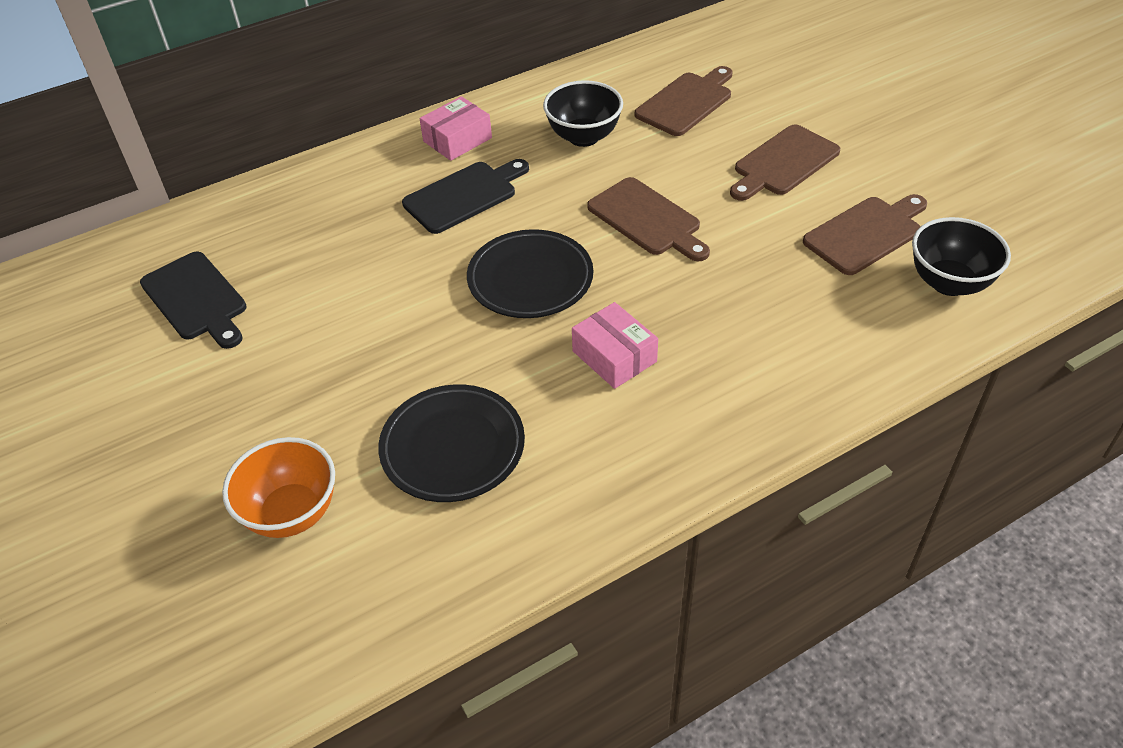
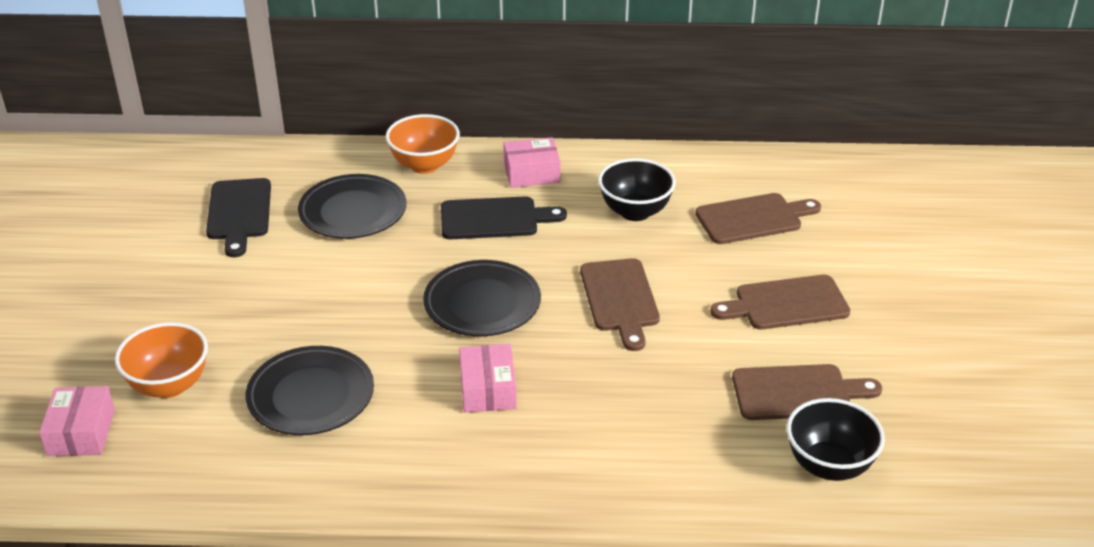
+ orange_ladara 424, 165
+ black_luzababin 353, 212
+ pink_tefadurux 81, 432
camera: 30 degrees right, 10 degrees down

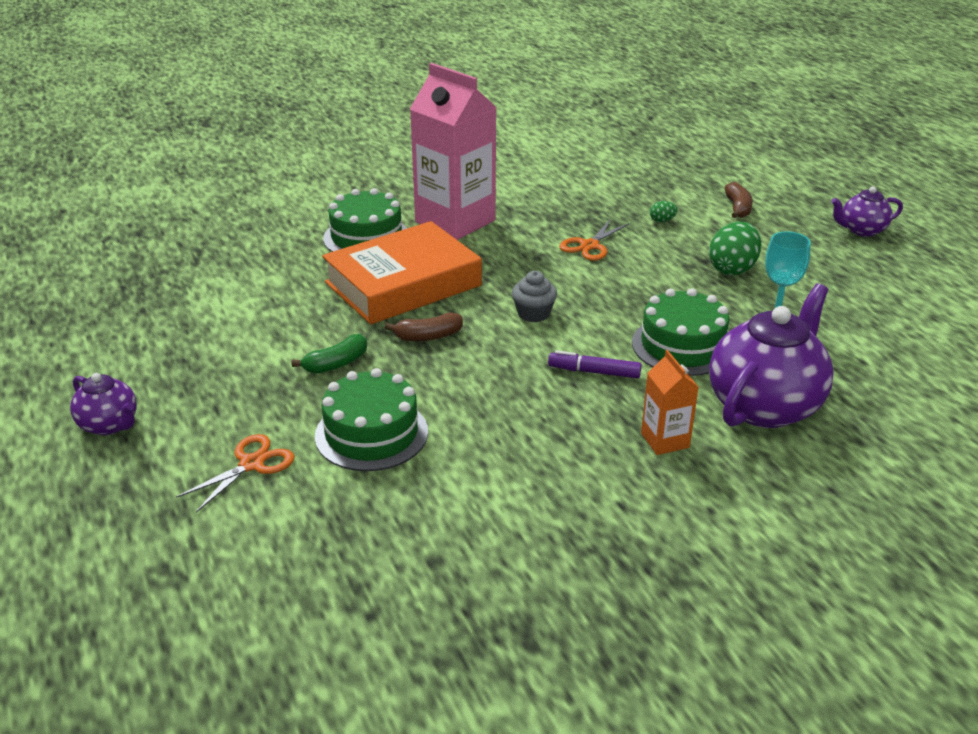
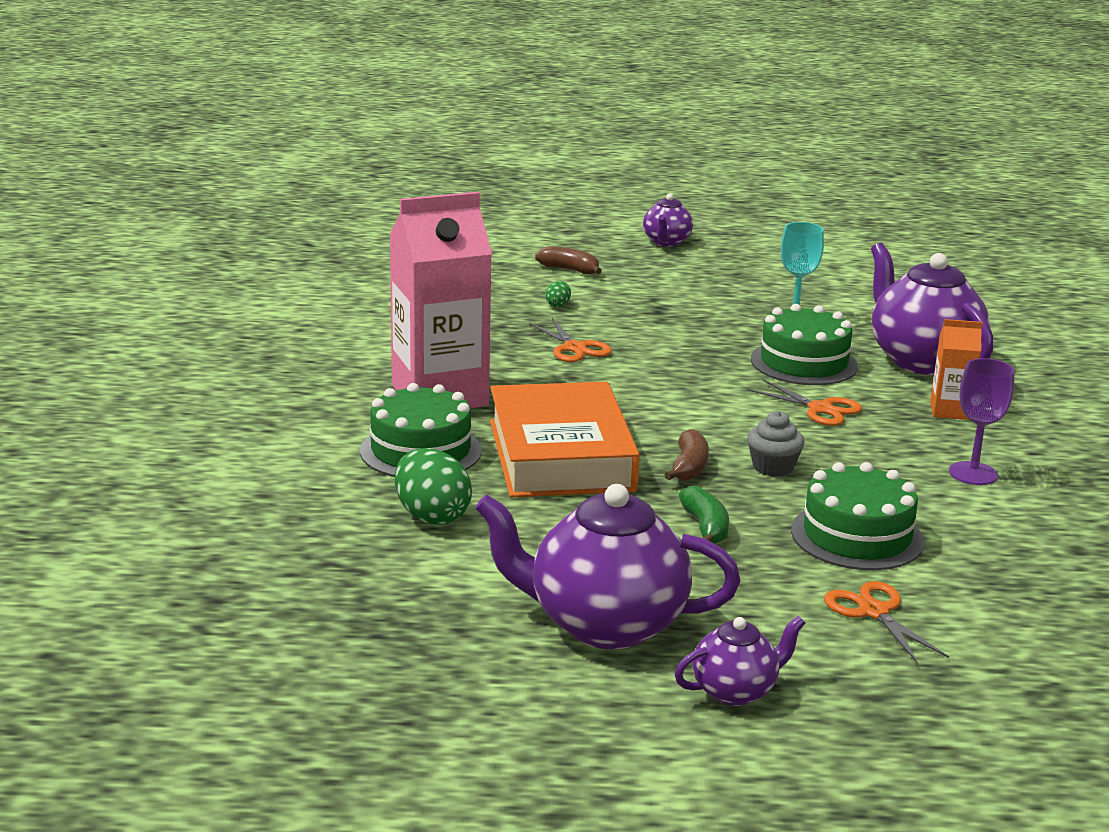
~ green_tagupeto 732, 269 to 431, 516
~ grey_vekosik 533, 313 to 773, 467
~ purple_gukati 594, 372 to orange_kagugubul 820, 409
+ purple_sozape 973, 473
+ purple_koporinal 604, 624
camera: 65 degrees left, 10 degrees down

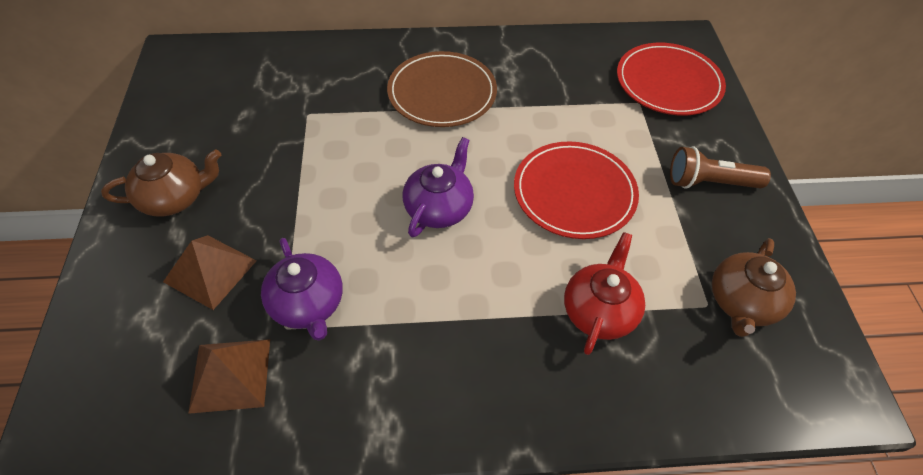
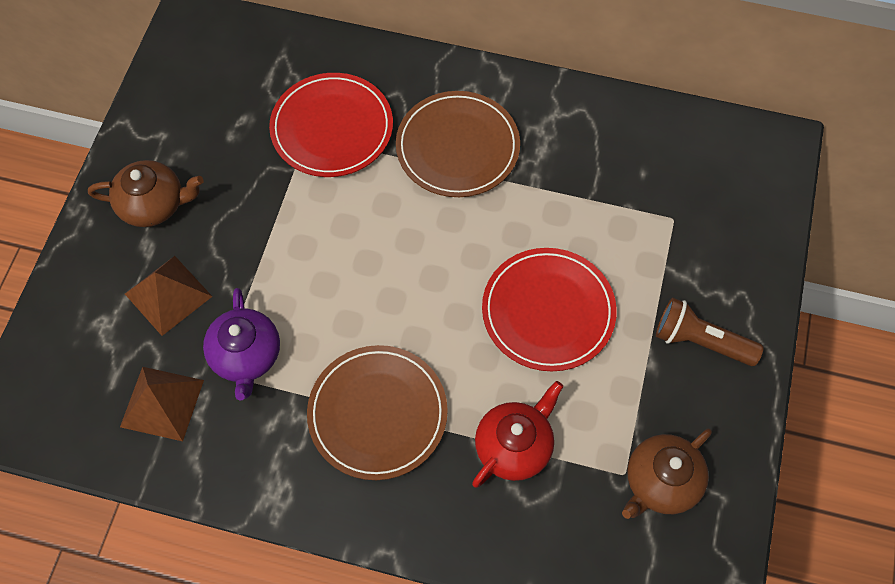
~ red_luzababin 668, 83 to 332, 128
- purple_koporinal 439, 208
+ brown_luzababin 377, 414
camera: 20 degrees right, 10 degrees up

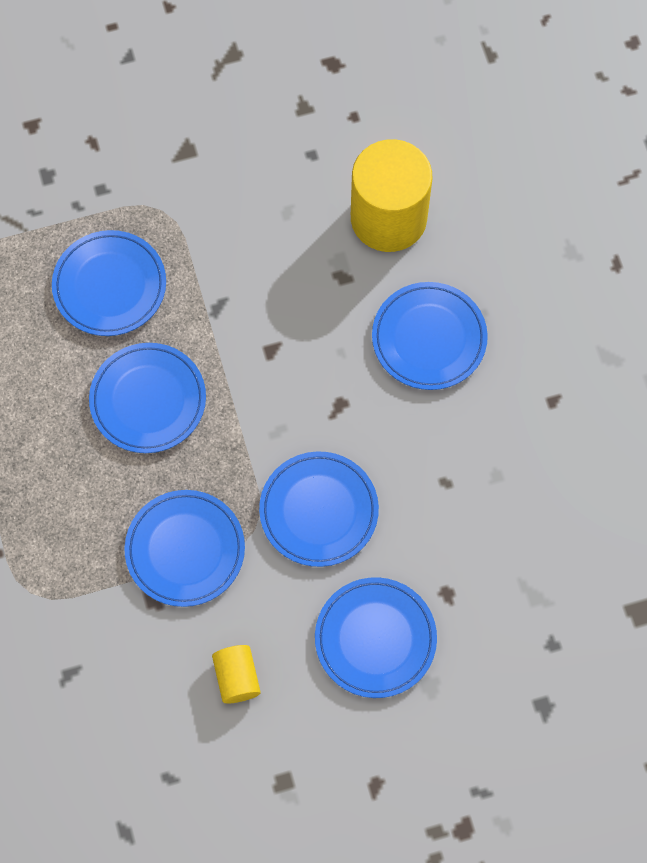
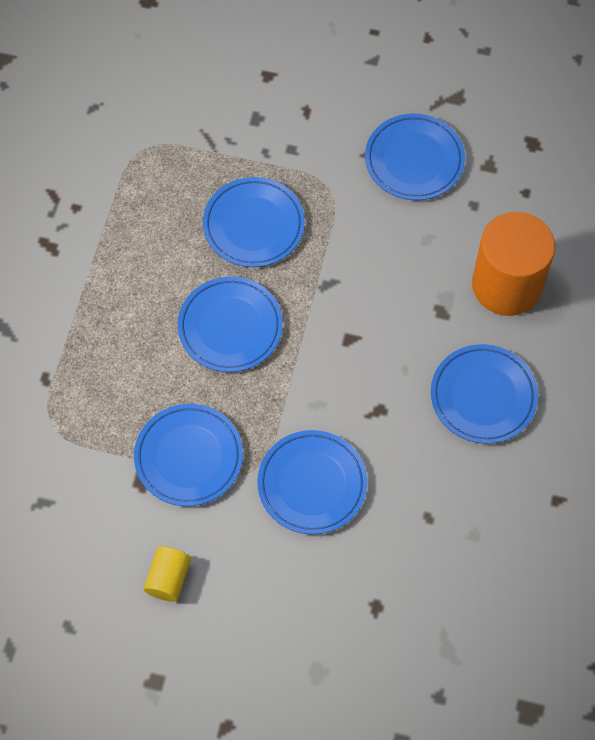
~ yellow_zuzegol 388, 218 to orange_zuzegol 506, 285
~ blue_luzababin 375, 639 to 414, 160
camera: 30 degrees right, 5 degrees down

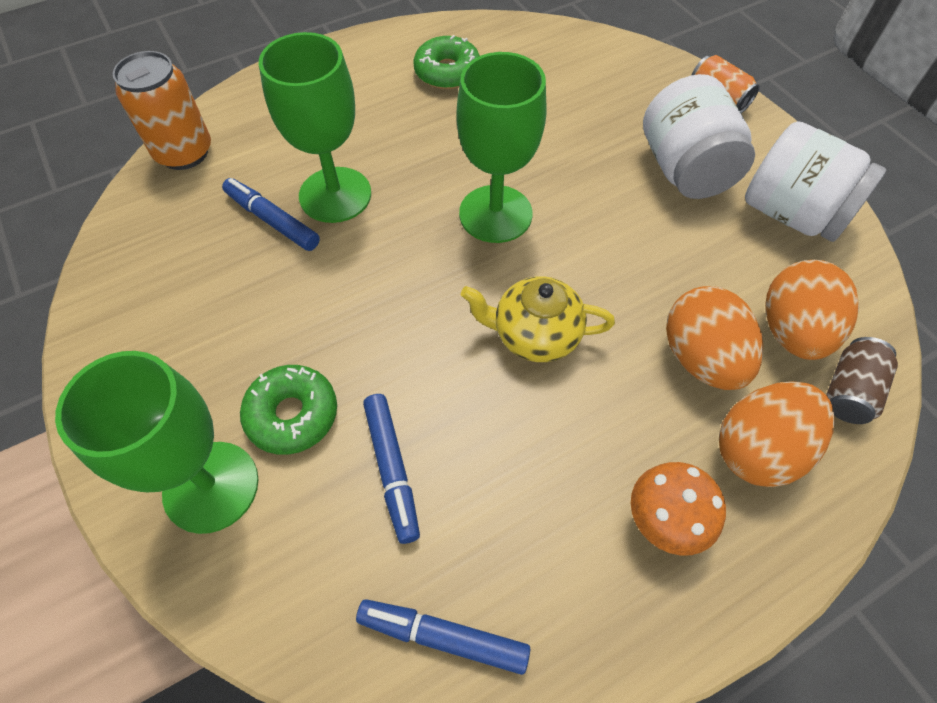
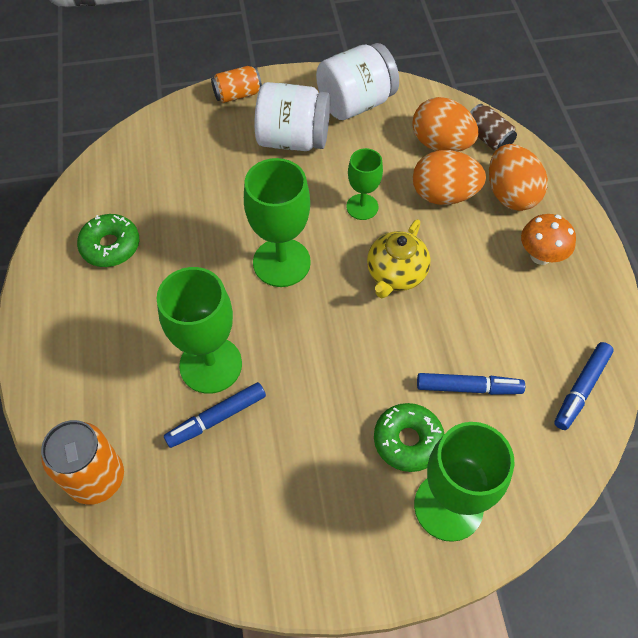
+ green_sozape 362, 207
camera: 70 degrees left, 0 degrees up

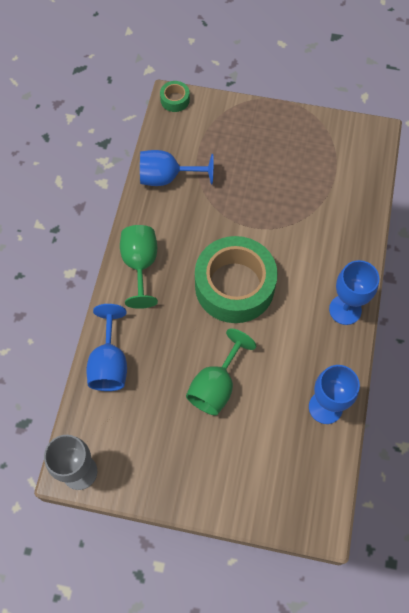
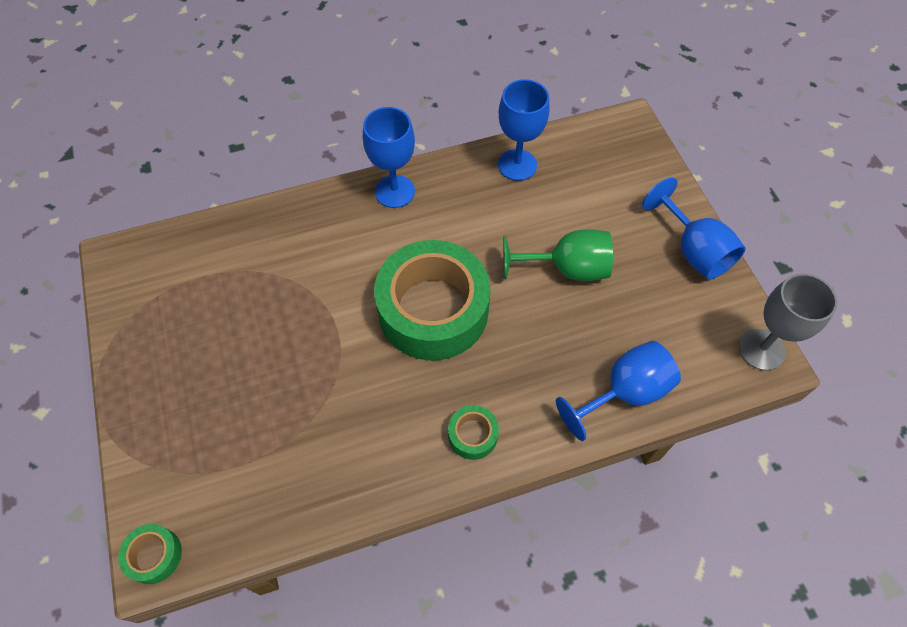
~ blue_sozape 167, 177 to 693, 250
~ green_sozape 140, 265 to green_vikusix 473, 435
camera: 120 degrees left, 5 degrees down

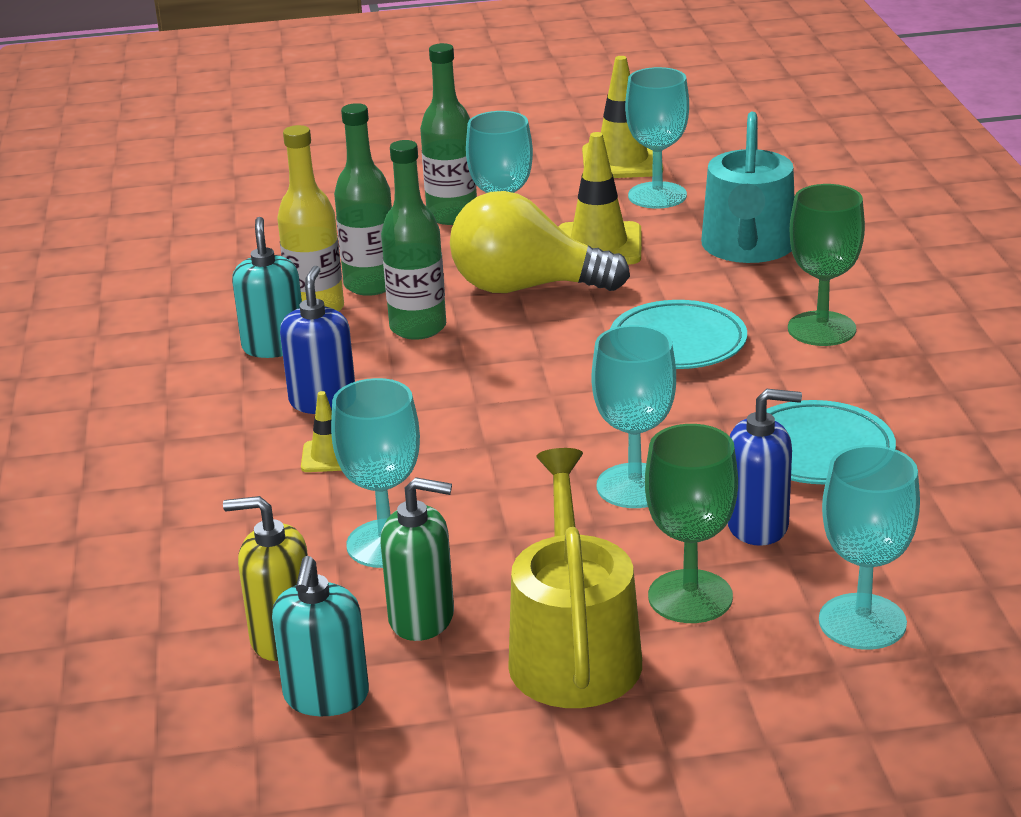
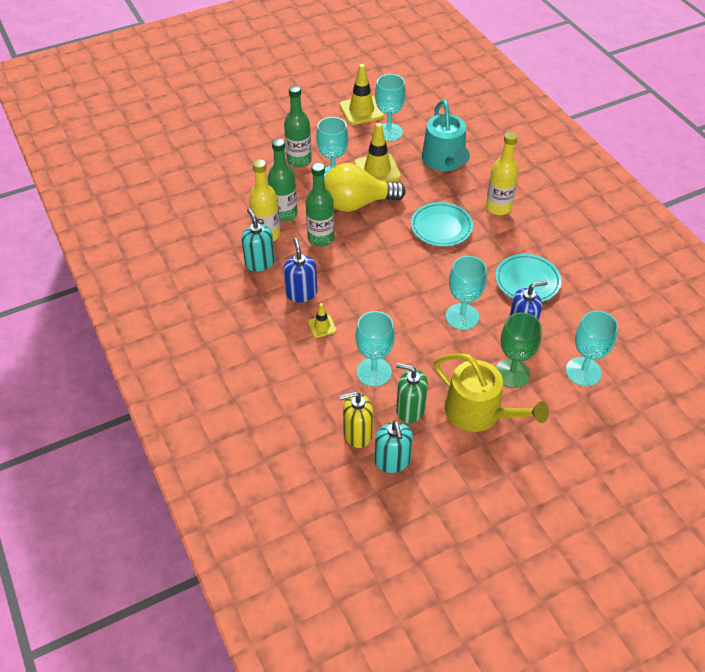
~ green_sozape 821, 329 to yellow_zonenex 498, 207
~ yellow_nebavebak 573, 650 = 479, 412 150 degrees clockwise
~ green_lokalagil 422, 618 = 410, 410 150 degrees counterclockwise
camera: 20 degrees left, 20 degrees up

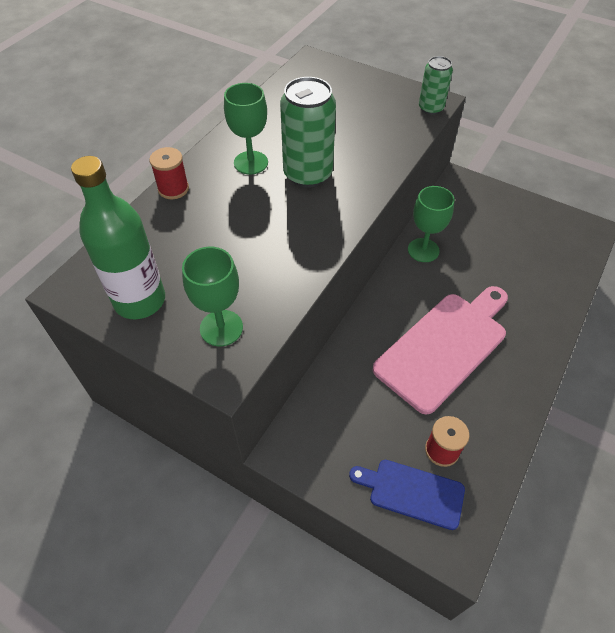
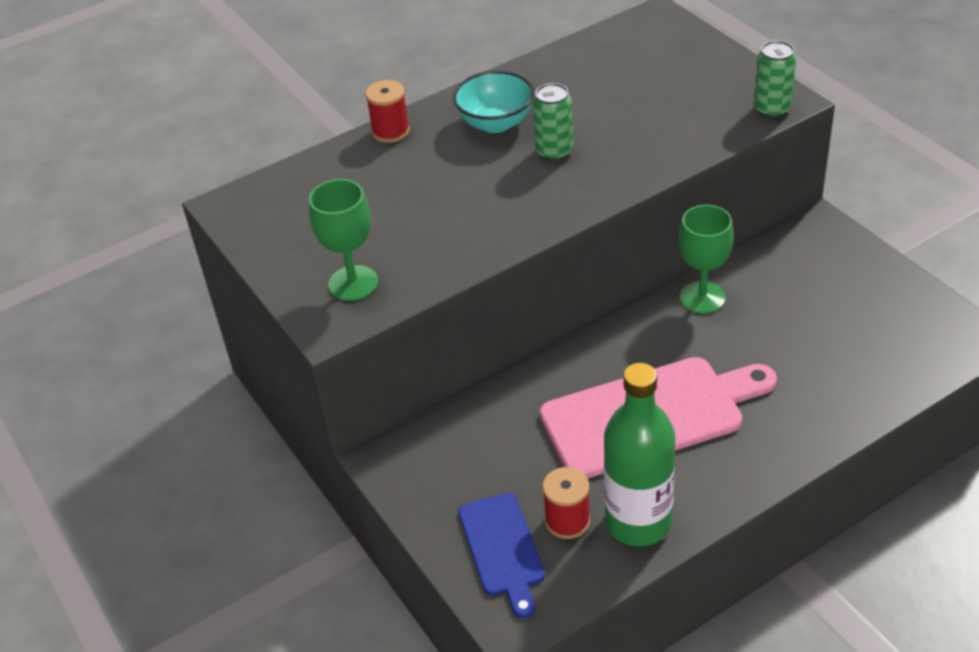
~ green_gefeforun 308, 174 = 554, 151 x0.58
~ green_sozape 251, 163 to turquoise_ladara 496, 123
~ green_zonenex 140, 300 to 638, 522
~ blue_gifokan 412, 492 = 502, 549 150 degrees counterclockwise
camera: 30 degrees right, 10 degrees down

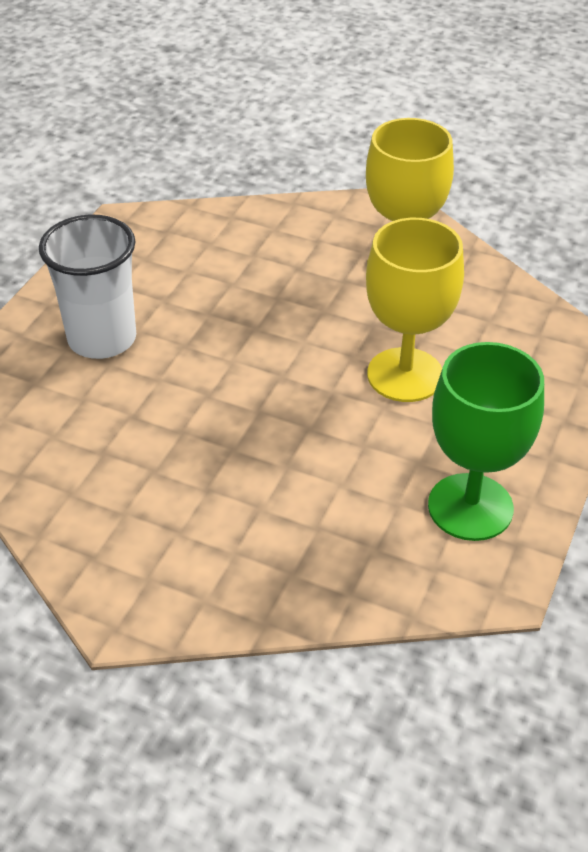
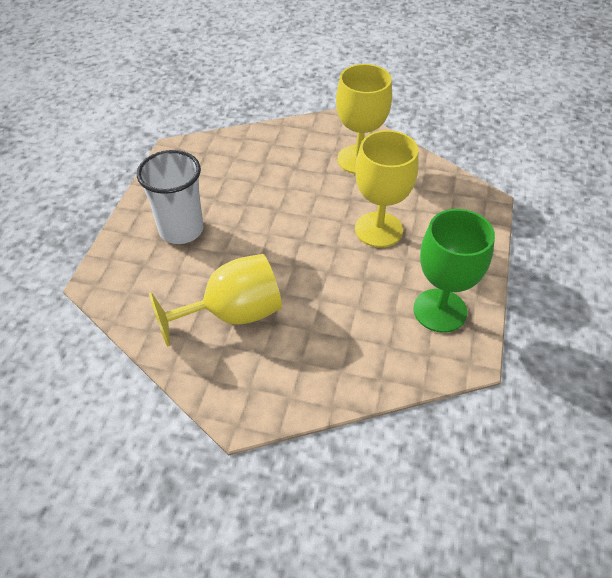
+ yellow_sozape 233, 314
camera: 10 degrees left, 5 degrees up

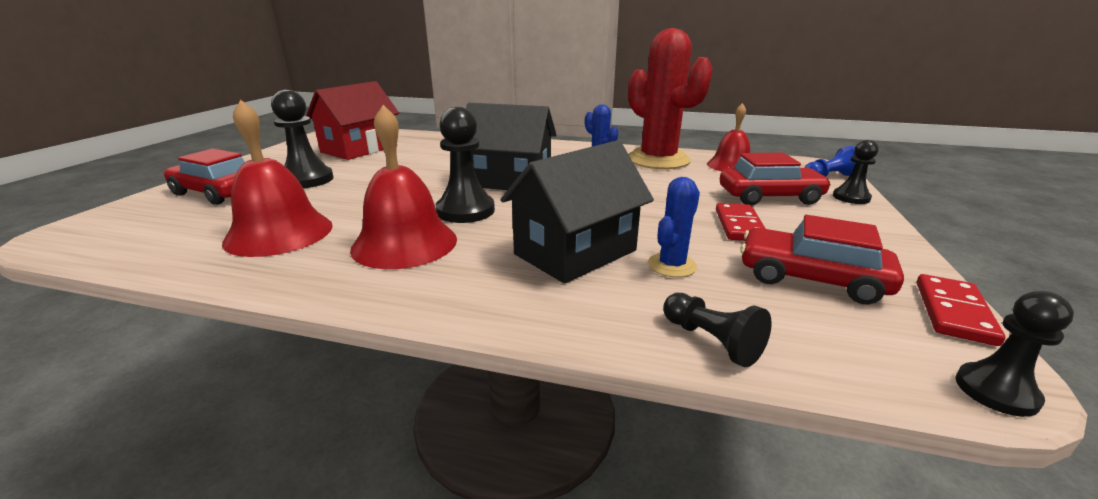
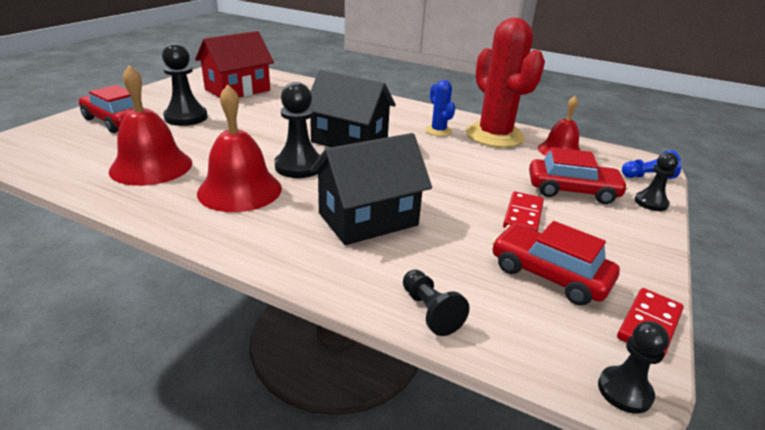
- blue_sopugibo 672, 265
camera: 10 degrees right, 5 degrees up

